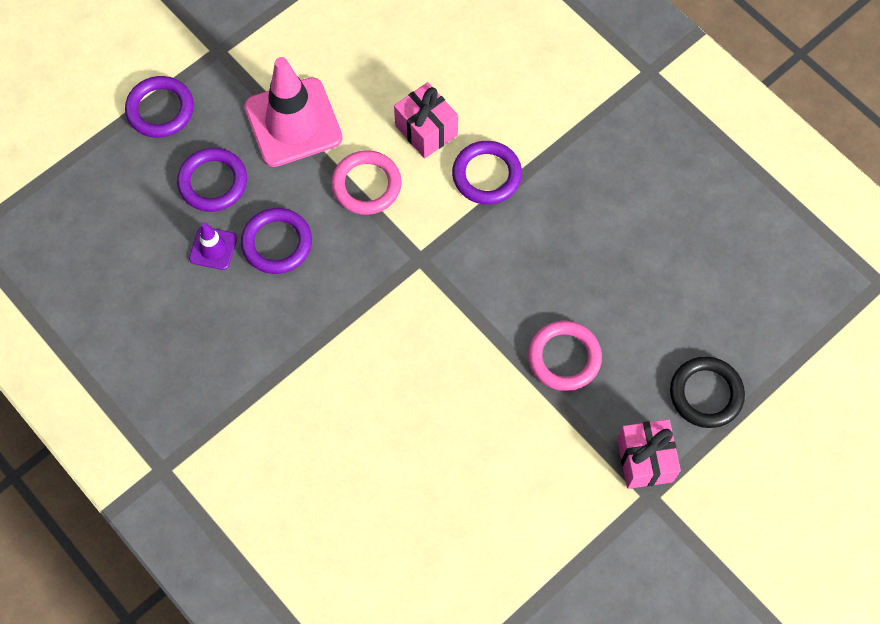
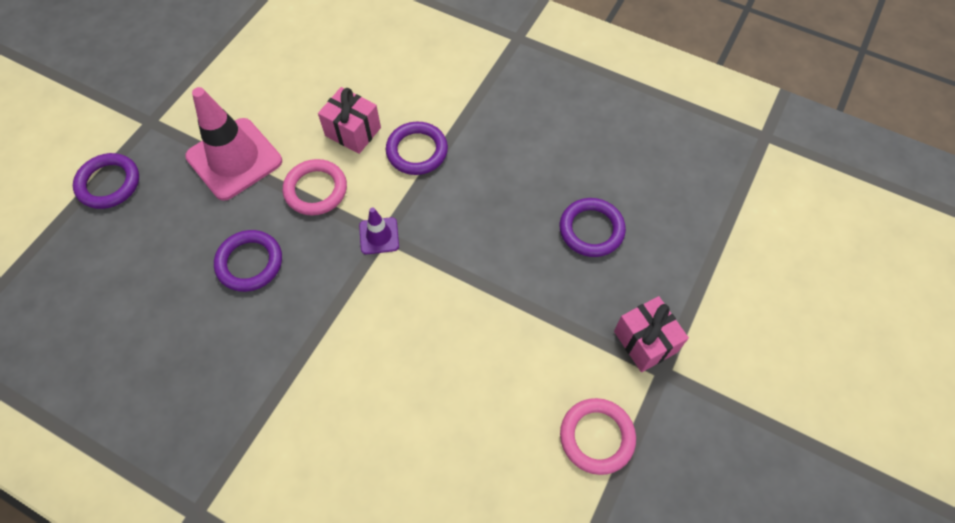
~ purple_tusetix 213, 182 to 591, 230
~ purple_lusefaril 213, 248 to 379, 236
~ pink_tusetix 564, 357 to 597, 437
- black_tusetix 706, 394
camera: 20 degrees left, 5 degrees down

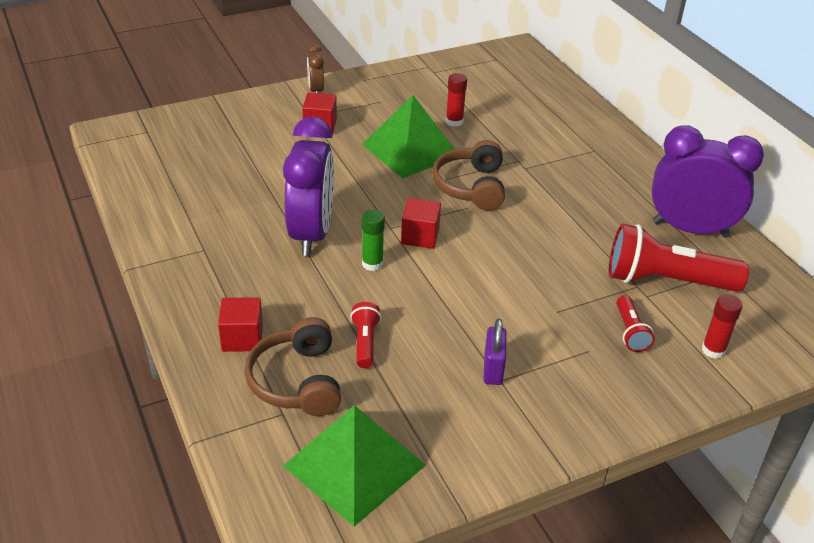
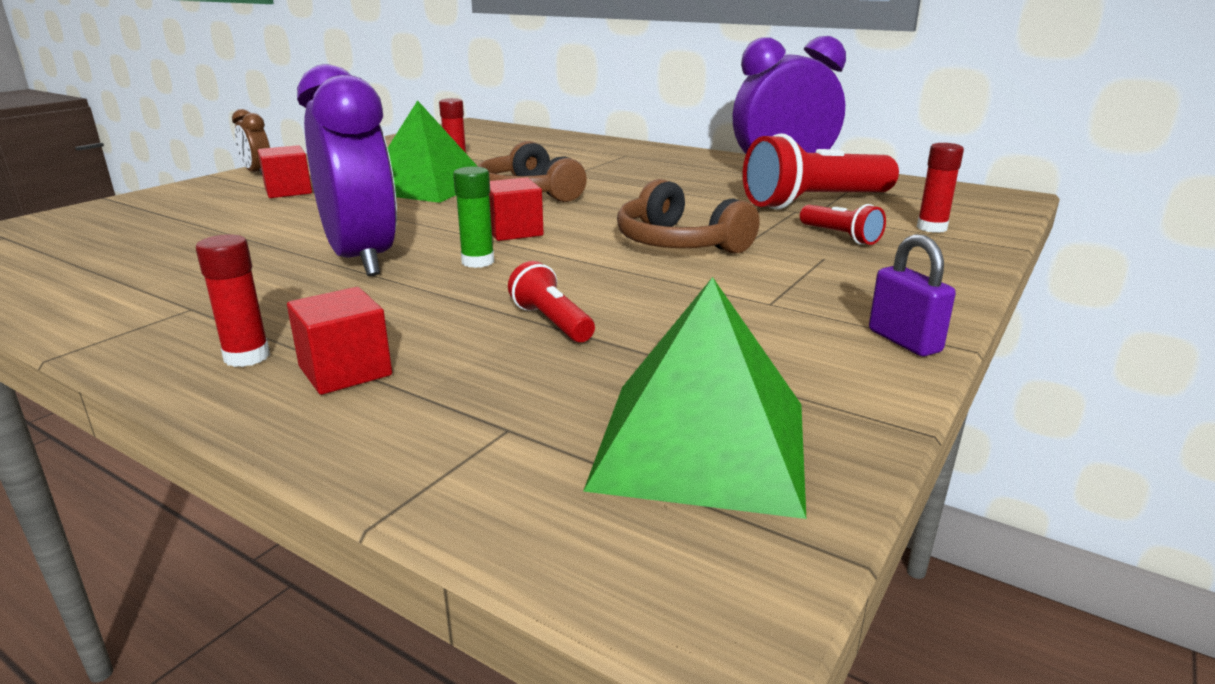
~ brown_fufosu 297, 381 to 679, 243
~ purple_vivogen 493, 369 to 904, 341
+ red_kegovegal 247, 357
camera: 30 degrees left, 15 degrees down

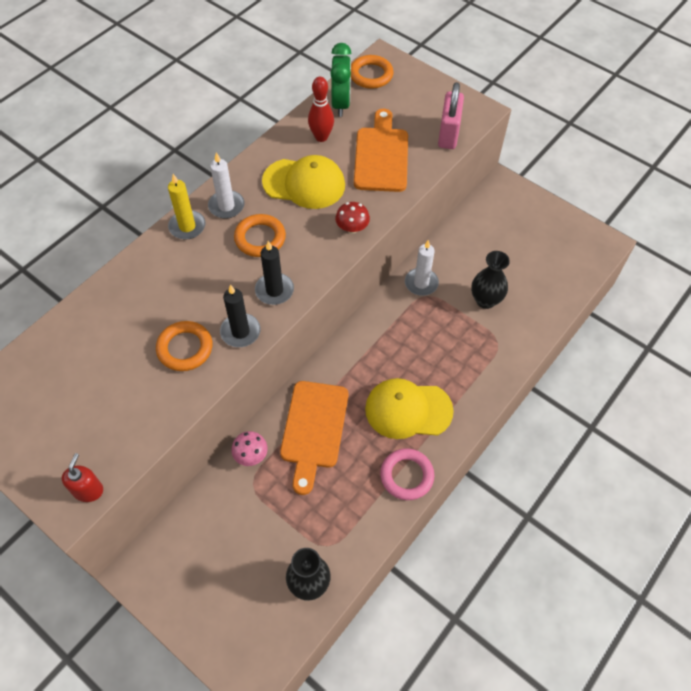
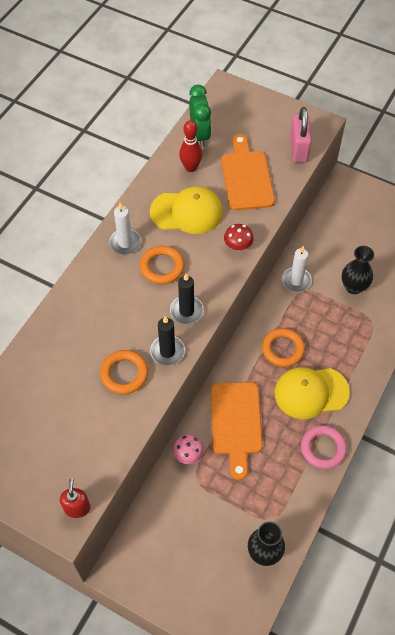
~ orange_tusetix 371, 75 to 283, 349
- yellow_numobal 187, 226
camera: 10 degrees left, 0 degrees up

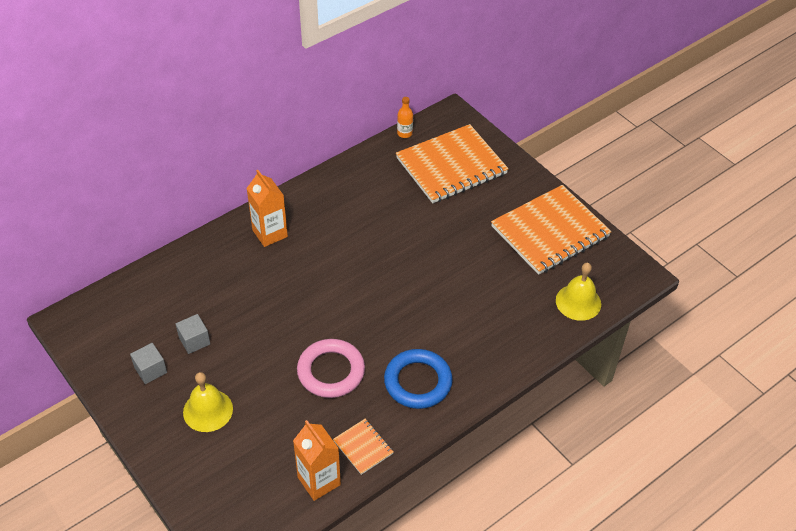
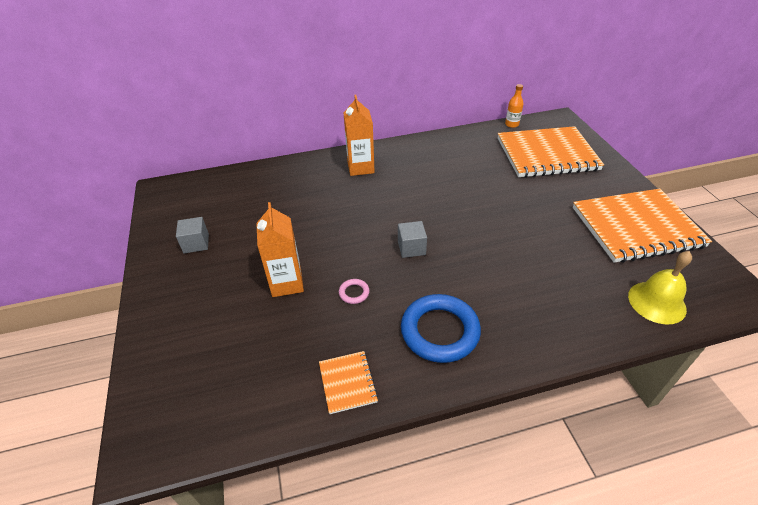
~ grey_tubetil 194, 341 to 411, 248
~ pink_tusetix 331, 371 = 354, 293 x0.42
- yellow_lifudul 208, 410
~ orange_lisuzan 319, 481 to 287, 283
camera: 25 degrees right, 5 degrees down

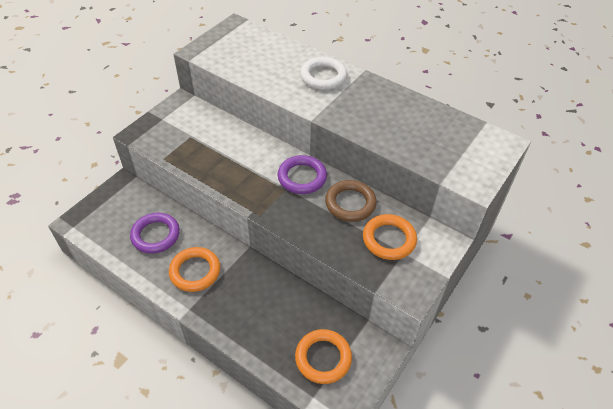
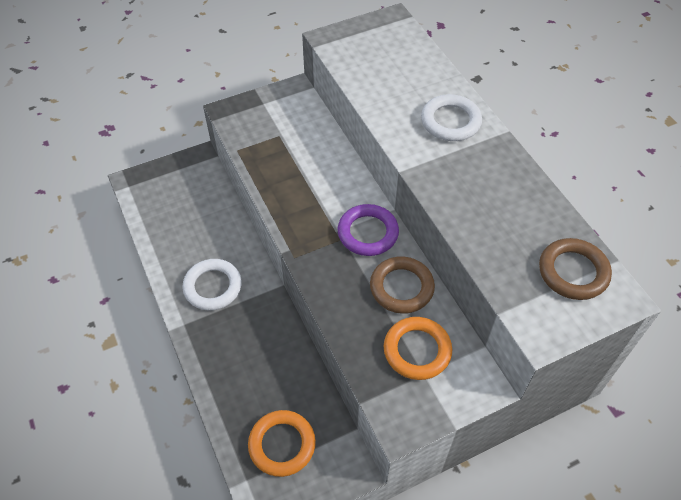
- purple_tusetix 155, 235
~ orange_tusetix 195, 271 to white_tusetix 213, 287
+ brown_tusetix 573, 272
camera: 30 degrees right, 5 degrees up

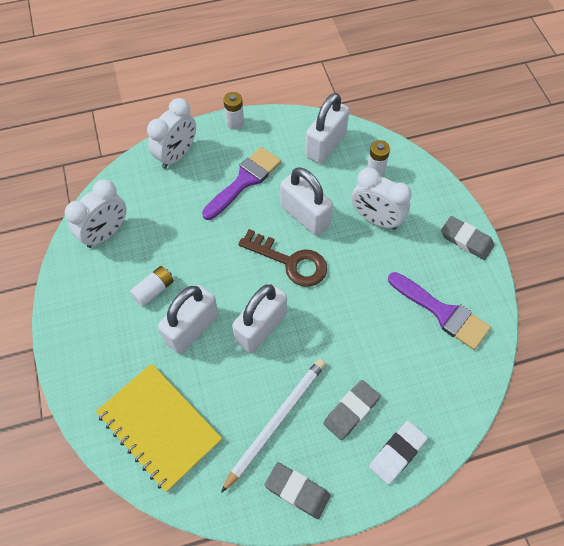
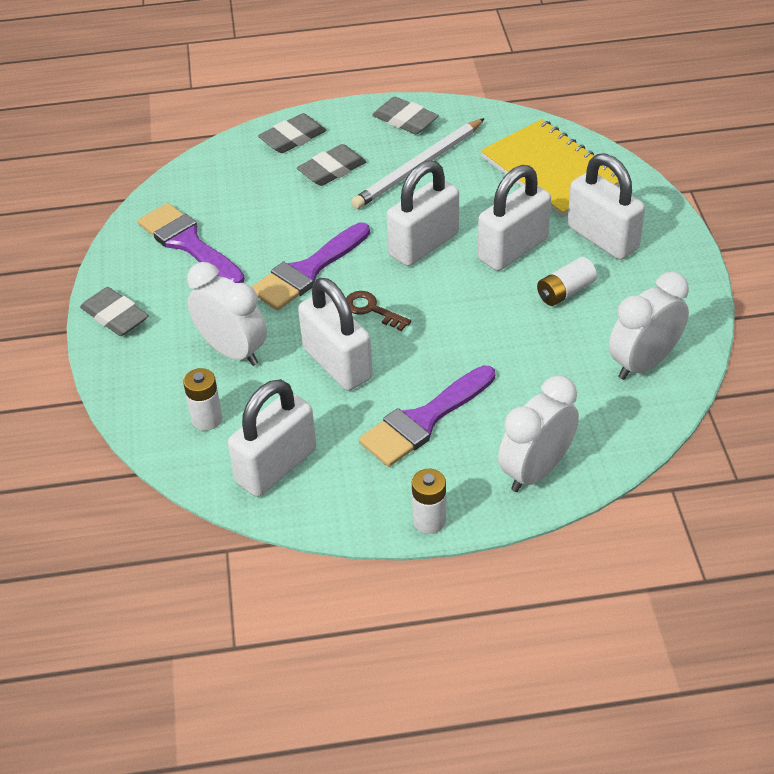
~ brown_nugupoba 290, 261 = 371, 309 x0.56
~ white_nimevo 397, 453 to grey_nimevo 293, 138
+ white_vivogen 602, 238
+ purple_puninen 307, 271
camera: 170 degrees left, 15 degrees down

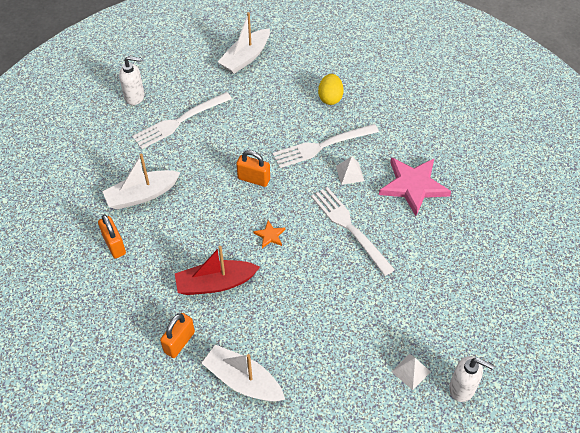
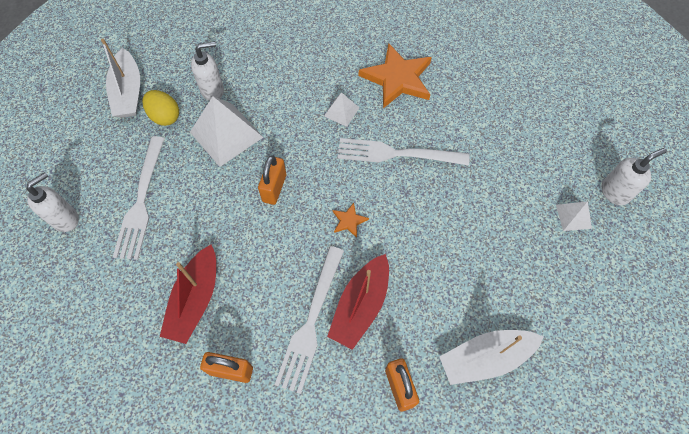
~ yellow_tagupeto 330, 98 to 165, 116
~ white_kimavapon 322, 146 to 311, 322
~ orange_vivogen 254, 179 = 274, 188 45 degrees counterclockwise
~ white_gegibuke 142, 195 to red_gegibuke 195, 300
~ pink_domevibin 413, 186 to orange_domevibin 397, 78
+ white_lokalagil 213, 90
+ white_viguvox 226, 134
camera: 50 degrees left, 10 degrees up

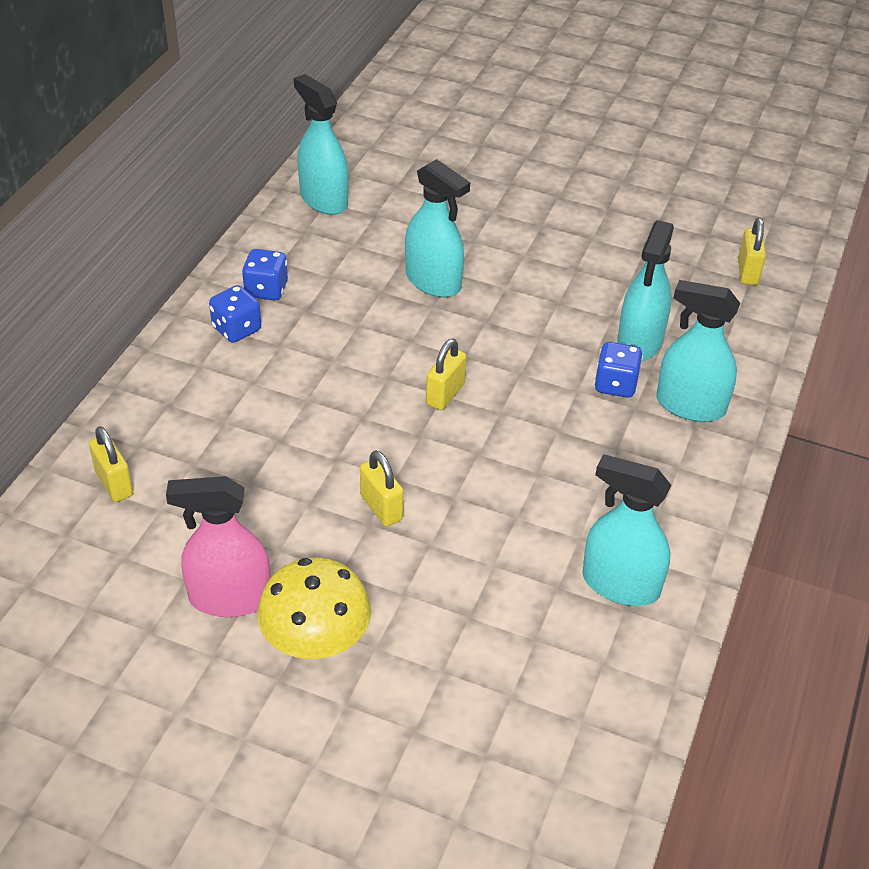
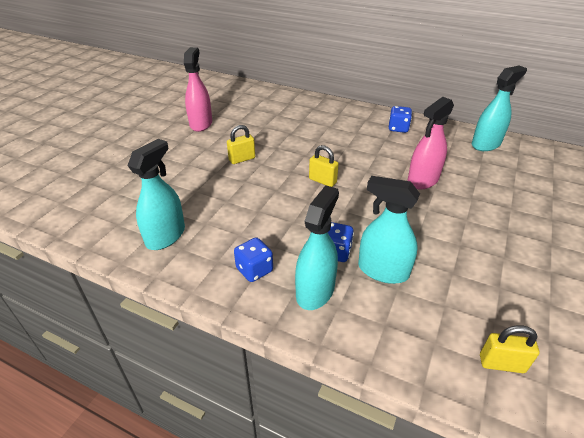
~ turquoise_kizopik 433, 281 to pink_kizopik 423, 180
~ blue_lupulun 237, 329 to 254, 270
- yellow_vivogen 114, 484
- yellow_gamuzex 316, 638
camera: 95 degrees right, 5 degrees down

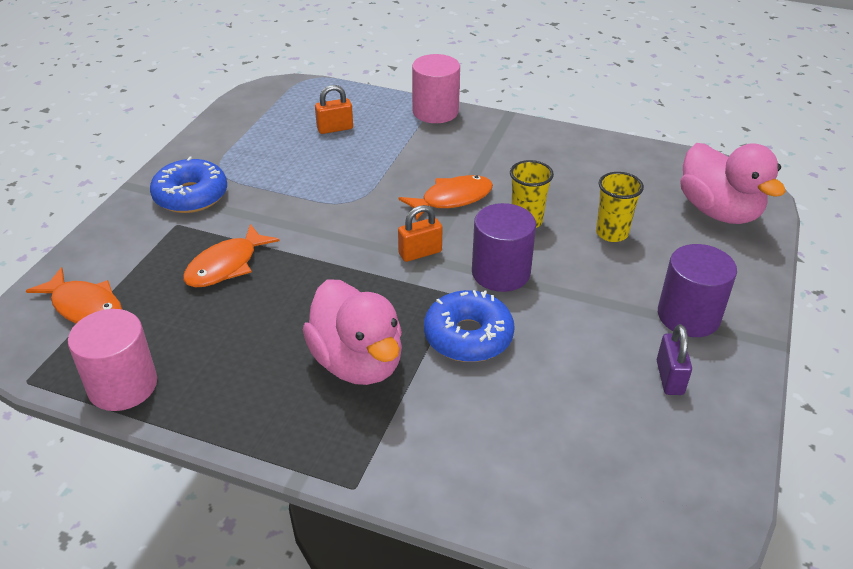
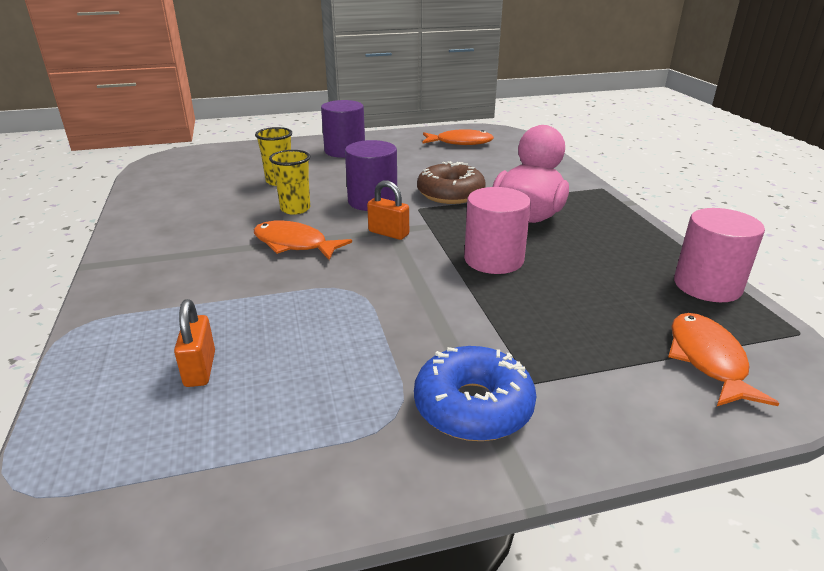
~ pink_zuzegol 435, 111 to 493, 259
~ orange_vivogen 335, 128 = 200, 369 45 degrees clockwise
- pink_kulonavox 718, 211
~ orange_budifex 226, 266 to 460, 142
~ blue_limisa 468, 336 to brown_limisa 450, 194
- purple_vivogen 669, 378
camera: 125 degrees left, 10 degrees down

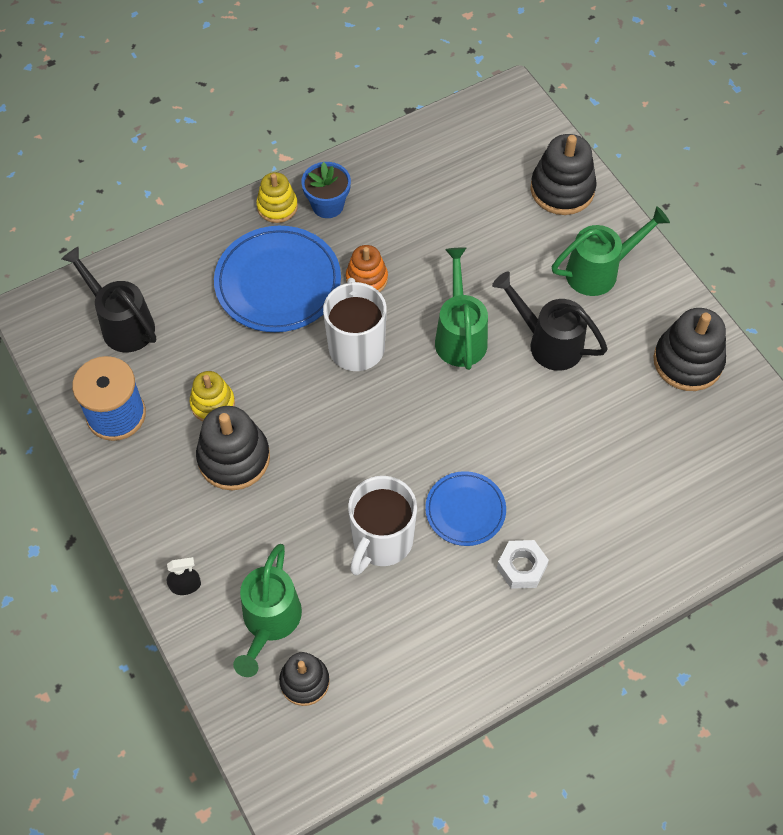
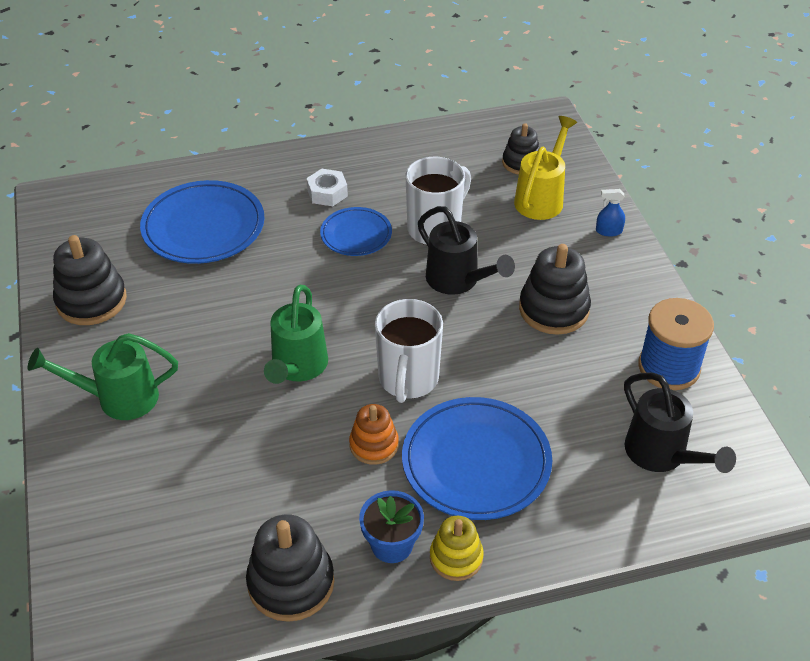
~ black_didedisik 562, 189 to 291, 583
~ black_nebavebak 548, 343 to 458, 281
- yellow_didedisik 213, 404
~ green_nebavebak 269, 622 to yellow_nebavebak 541, 198
~ black_kizopik 185, 585 to blue_kizopik 608, 231
+ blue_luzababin 203, 227
camera: 165 degrees left, 15 degrees down

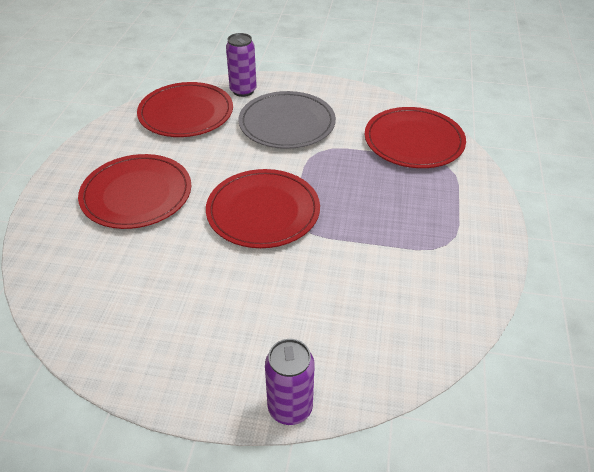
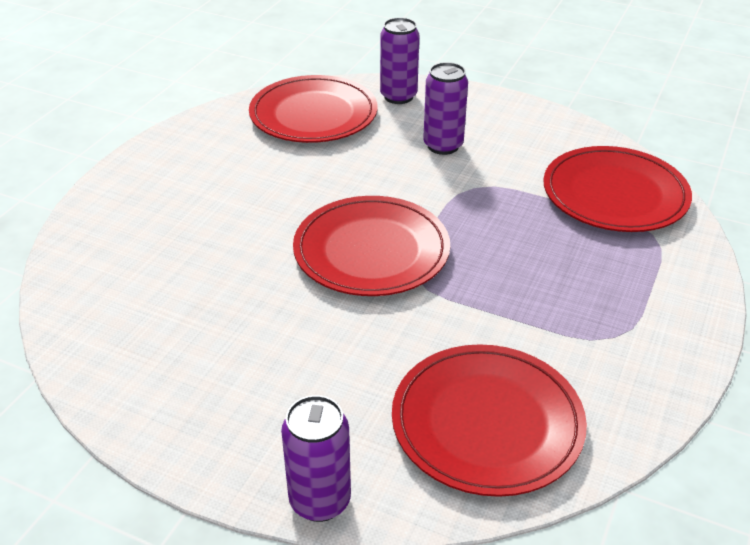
~ grey_luzababin 287, 123 to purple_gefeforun 443, 146
~ red_luzababin 136, 194 to 487, 422
camera: 15 degrees right, 5 degrees down

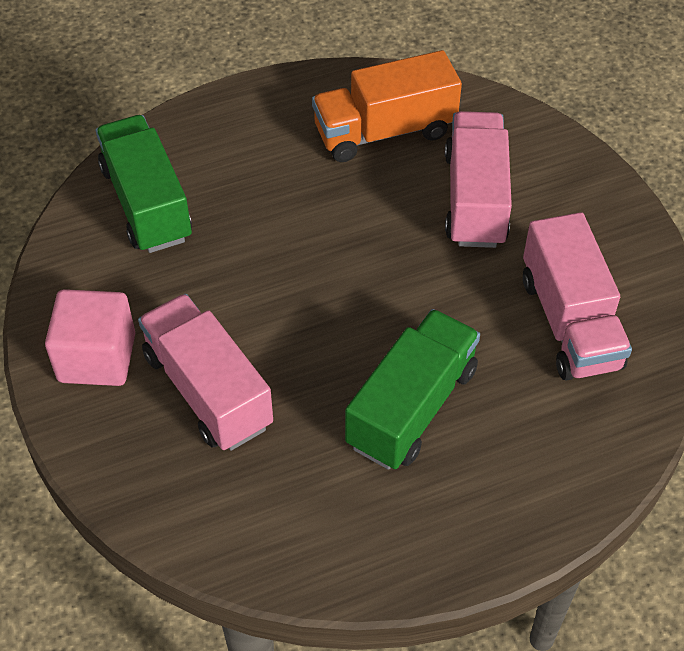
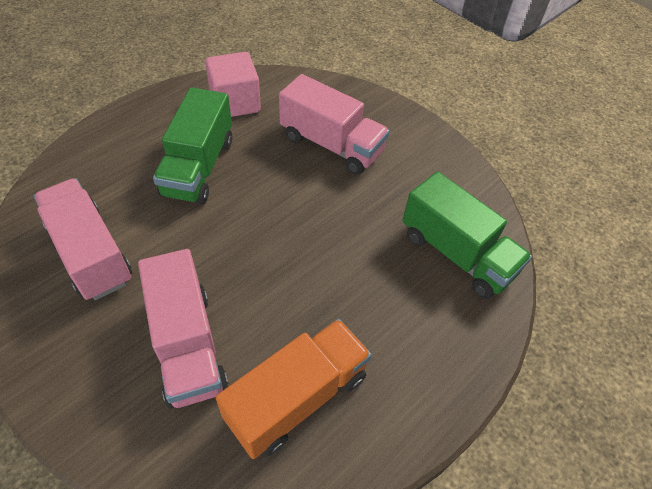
~ pink_tubetil 97, 357 to 235, 103
camera: 155 degrees right, 0 degrees up

